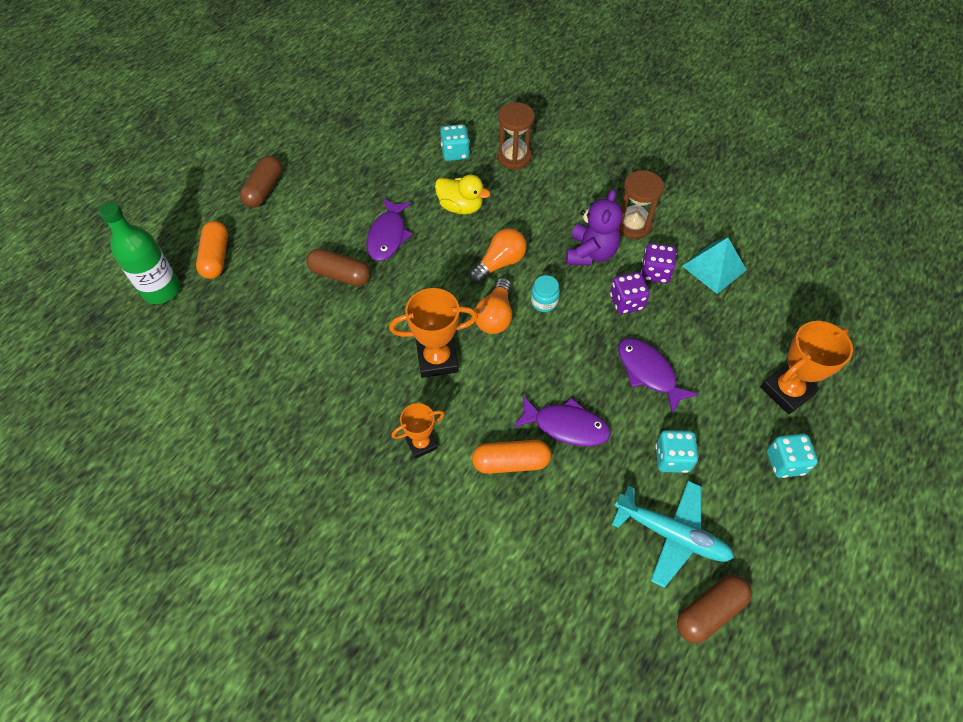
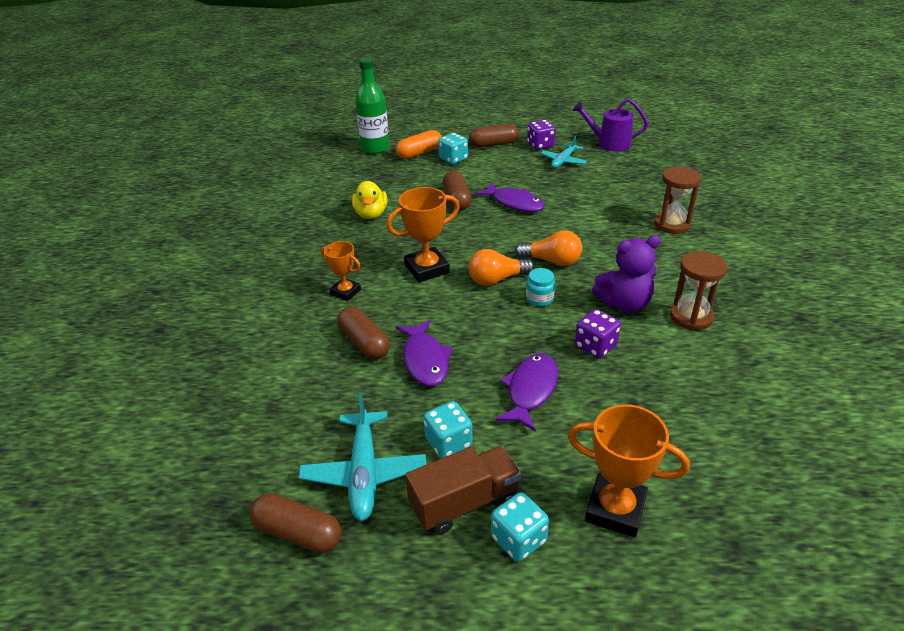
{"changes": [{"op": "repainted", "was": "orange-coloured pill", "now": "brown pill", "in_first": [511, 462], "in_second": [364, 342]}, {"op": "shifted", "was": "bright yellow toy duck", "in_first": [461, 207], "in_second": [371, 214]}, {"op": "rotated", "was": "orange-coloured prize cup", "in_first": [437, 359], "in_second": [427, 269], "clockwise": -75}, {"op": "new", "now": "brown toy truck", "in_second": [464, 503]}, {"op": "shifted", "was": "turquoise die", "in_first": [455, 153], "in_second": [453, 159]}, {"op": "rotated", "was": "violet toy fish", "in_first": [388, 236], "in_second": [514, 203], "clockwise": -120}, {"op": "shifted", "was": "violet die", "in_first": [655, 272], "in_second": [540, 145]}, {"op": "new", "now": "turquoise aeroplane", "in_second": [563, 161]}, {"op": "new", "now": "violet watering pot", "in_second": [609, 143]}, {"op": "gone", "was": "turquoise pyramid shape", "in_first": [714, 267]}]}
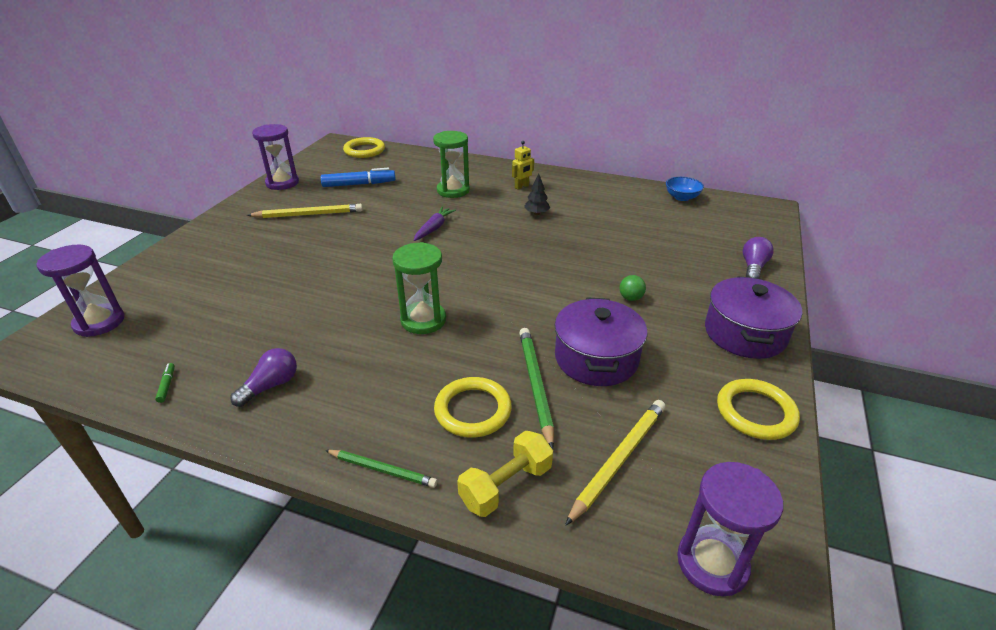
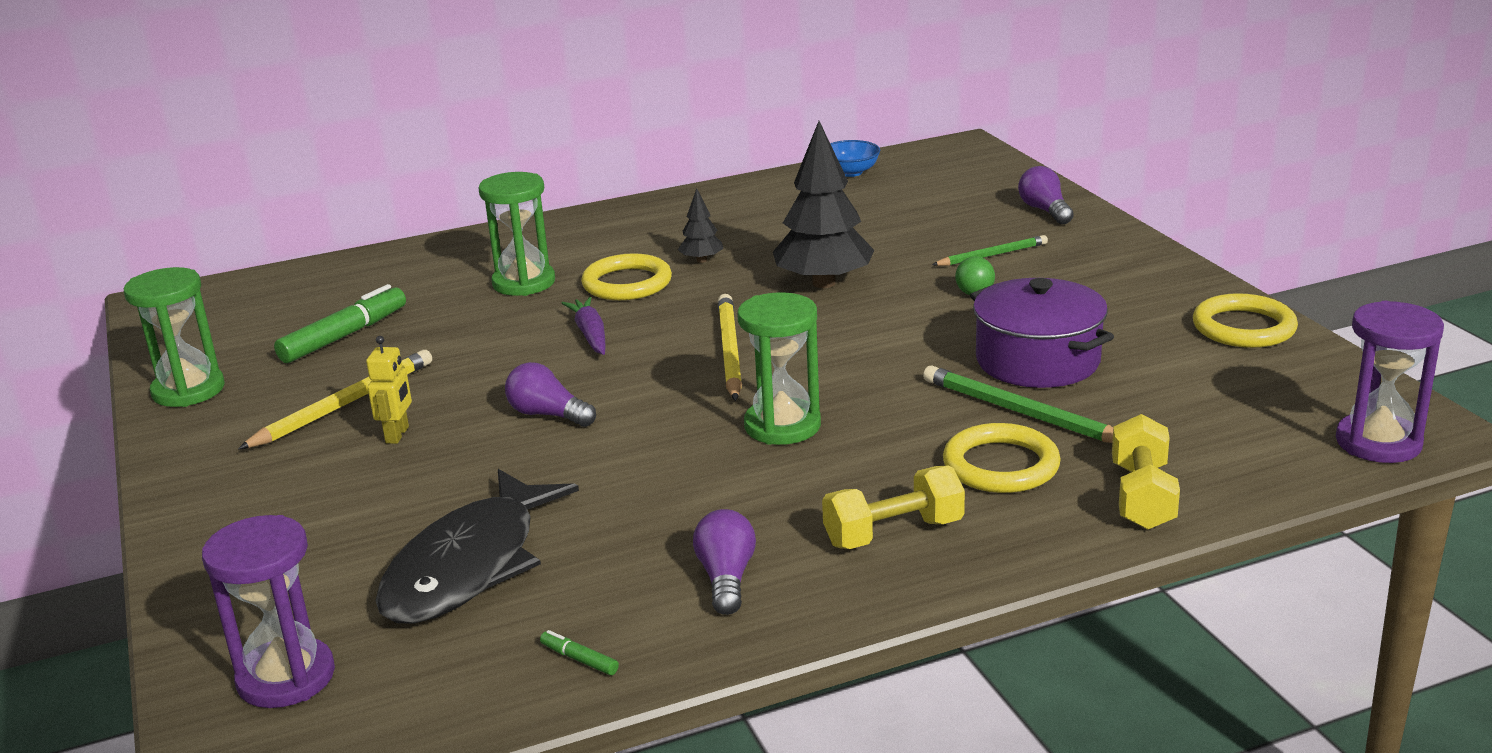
{"changes": [{"op": "repainted", "was": "violet sand timer", "now": "emerald sand timer", "in_first": [282, 183], "in_second": [188, 390]}, {"op": "repainted", "was": "blue felt pen", "now": "emerald felt pen", "in_first": [359, 184], "in_second": [344, 336]}, {"op": "shifted", "was": "bright yellow toy robot", "in_first": [522, 186], "in_second": [397, 435]}, {"op": "new", "now": "ebony toy fish", "in_second": [469, 566]}, {"op": "new", "now": "violet lightbulb", "in_second": [548, 415]}, {"op": "shifted", "was": "bright yellow hoop", "in_first": [364, 150], "in_second": [627, 283]}, {"op": "shifted", "was": "bright yellow lead pencil", "in_first": [619, 460], "in_second": [730, 351]}, {"op": "new", "now": "ebony toy tree", "in_second": [824, 283]}, {"op": "new", "now": "bright yellow free weight", "in_second": [893, 533]}, {"op": "shifted", "was": "emerald lead pencil", "in_first": [382, 470], "in_second": [992, 255]}, {"op": "gone", "was": "violet stockpot", "in_first": [745, 333]}]}
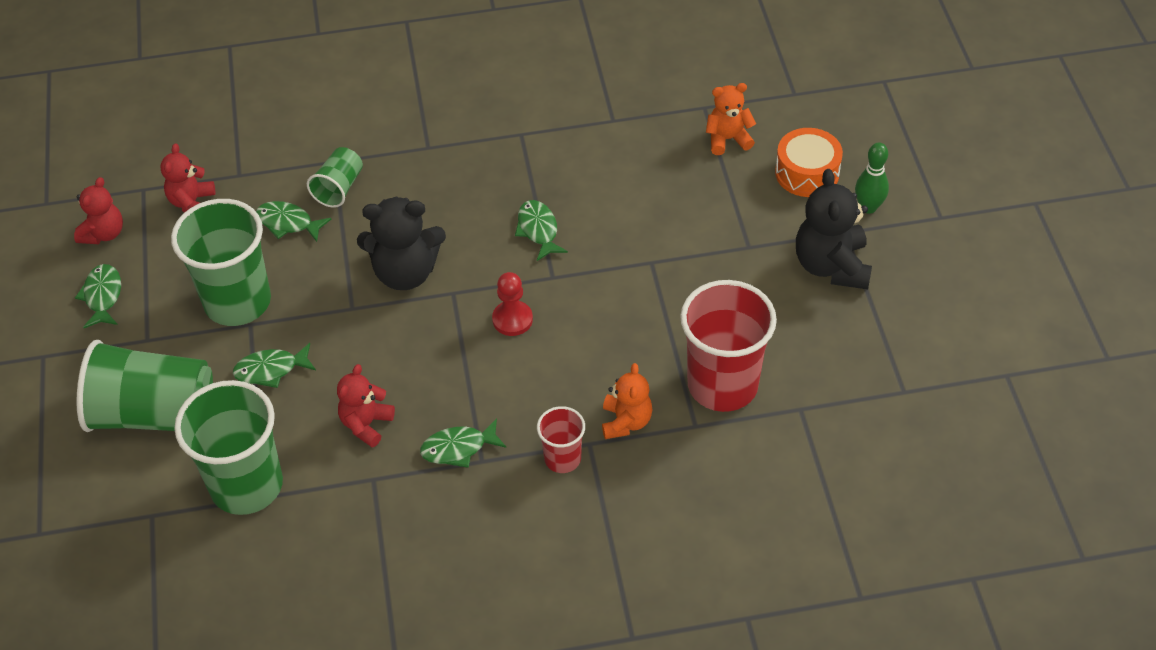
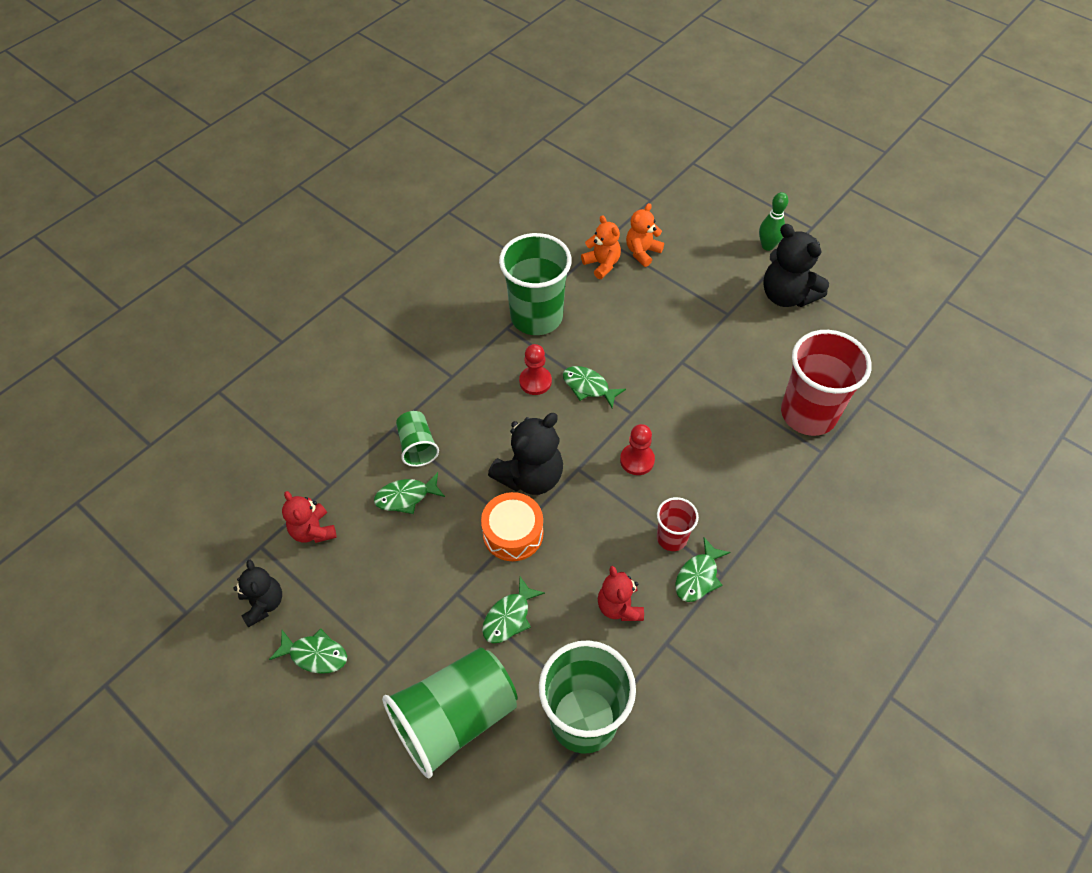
{"changes": [{"op": "repainted", "was": "scarlet stuffed bear", "now": "ebony stuffed bear", "in_first": [104, 233], "in_second": [263, 603]}, {"op": "rotated", "was": "emerald toy fish", "in_first": [103, 296], "in_second": [315, 654], "clockwise": 150}, {"op": "shifted", "was": "orange-coloured drum", "in_first": [807, 173], "in_second": [513, 533]}, {"op": "shifted", "was": "emerald tumbler", "in_first": [237, 301], "in_second": [536, 317]}, {"op": "new", "now": "scarlet chess pawn", "in_second": [535, 381]}, {"op": "shifted", "was": "orange-coloured stuffed bear", "in_first": [626, 422], "in_second": [602, 264]}, {"op": "shifted", "was": "scarlet tumbler", "in_first": [562, 458], "in_second": [672, 538]}]}
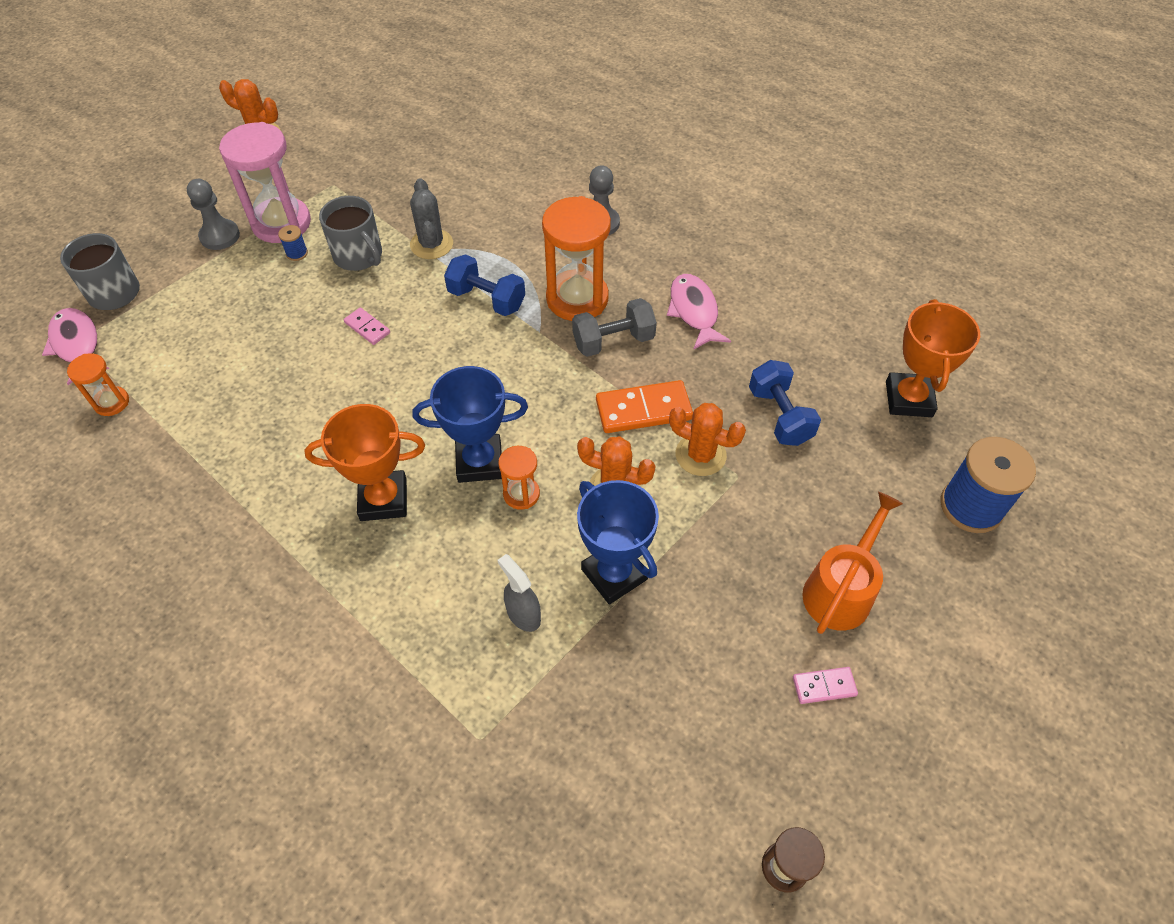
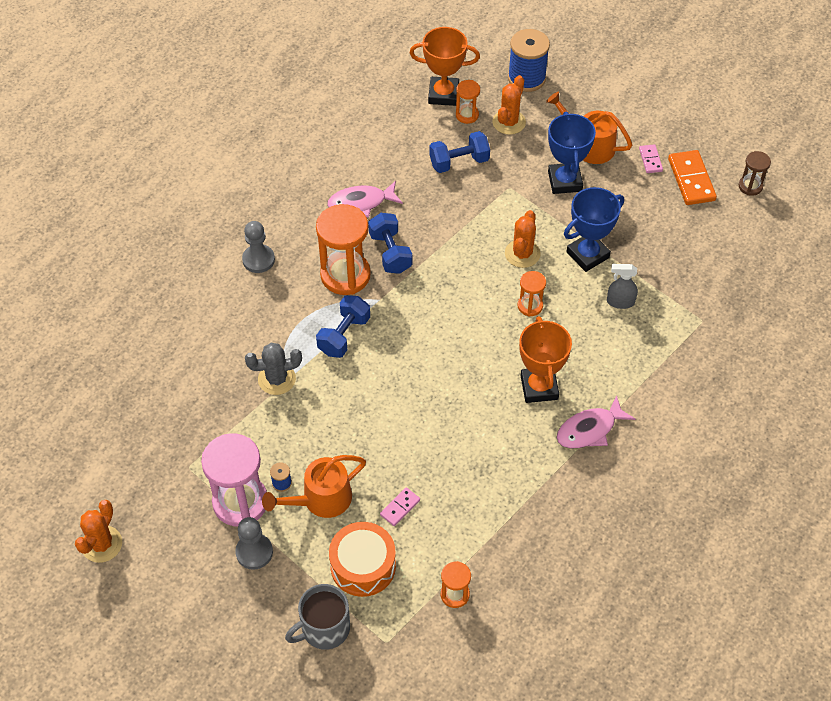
{"changes": [{"op": "new", "now": "orange-coloured watering pot", "in_second": [320, 500]}, {"op": "new", "now": "orange-coloured drum", "in_second": [363, 566]}, {"op": "repainted", "was": "gray free weight", "now": "blue free weight", "in_first": [613, 341], "in_second": [390, 252]}, {"op": "shifted", "was": "rose-pink domino", "in_first": [367, 328], "in_second": [400, 507]}, {"op": "new", "now": "orange-coloured sand timer", "in_second": [467, 115]}, {"op": "shifted", "was": "orange-coloured prickly plant", "in_first": [700, 455], "in_second": [509, 122]}, {"op": "shifted", "was": "blue prize cup", "in_first": [479, 462], "in_second": [565, 181]}, {"op": "shifted", "was": "rose-pink toy fish", "in_first": [77, 345], "in_second": [589, 430]}, {"op": "rotated", "was": "gray spray bottle", "in_first": [523, 614], "in_second": [620, 302], "clockwise": 45}, {"op": "shifted", "was": "orange-coloured domino", "in_first": [643, 410], "in_second": [691, 180]}, {"op": "gone", "was": "gray coffee mug", "in_first": [358, 256]}]}
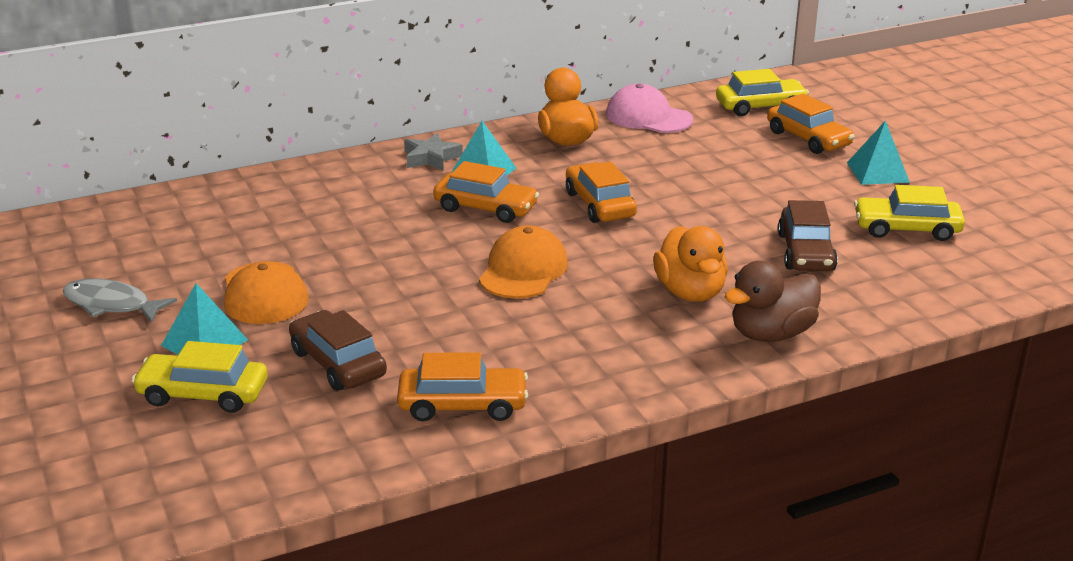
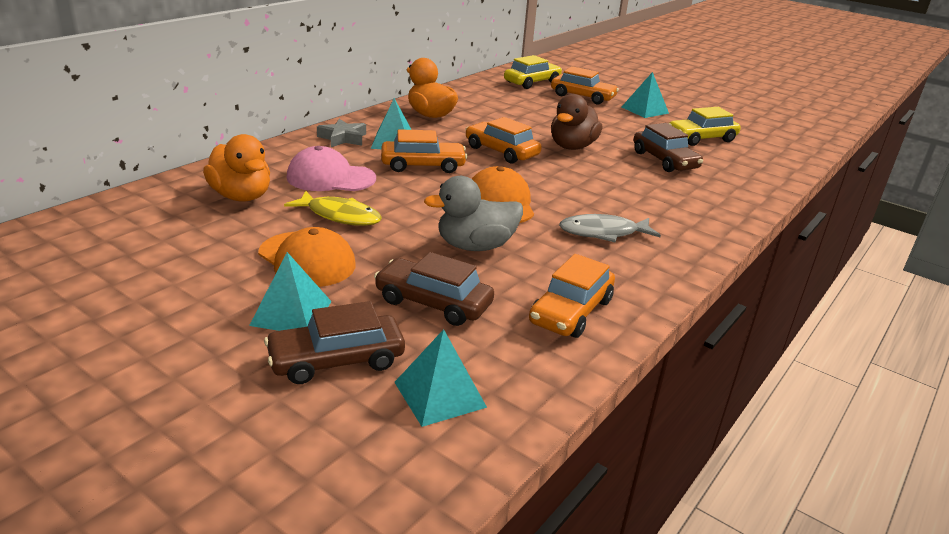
{"changes": [{"op": "shifted", "was": "orange-coloured toy duck", "in_first": [690, 292], "in_second": [241, 196]}, {"op": "repainted", "was": "bright yellow car", "now": "brown car", "in_first": [203, 394], "in_second": [336, 360]}, {"op": "new", "now": "bright yellow toy fish", "in_second": [340, 216]}, {"op": "shifted", "was": "rose-pink baseball cap", "in_first": [648, 117], "in_second": [330, 178]}, {"op": "new", "now": "turquoise pyramid shape", "in_second": [440, 394]}, {"op": "new", "now": "gray toy duck", "in_second": [475, 246]}, {"op": "rotated", "was": "orange-coloured car", "in_first": [463, 405], "in_second": [571, 311], "clockwise": 150}, {"op": "shifted", "was": "brown toy duck", "in_first": [771, 334], "in_second": [572, 147]}, {"op": "shifted", "was": "gray toy fish", "in_first": [111, 305], "in_second": [603, 233]}]}
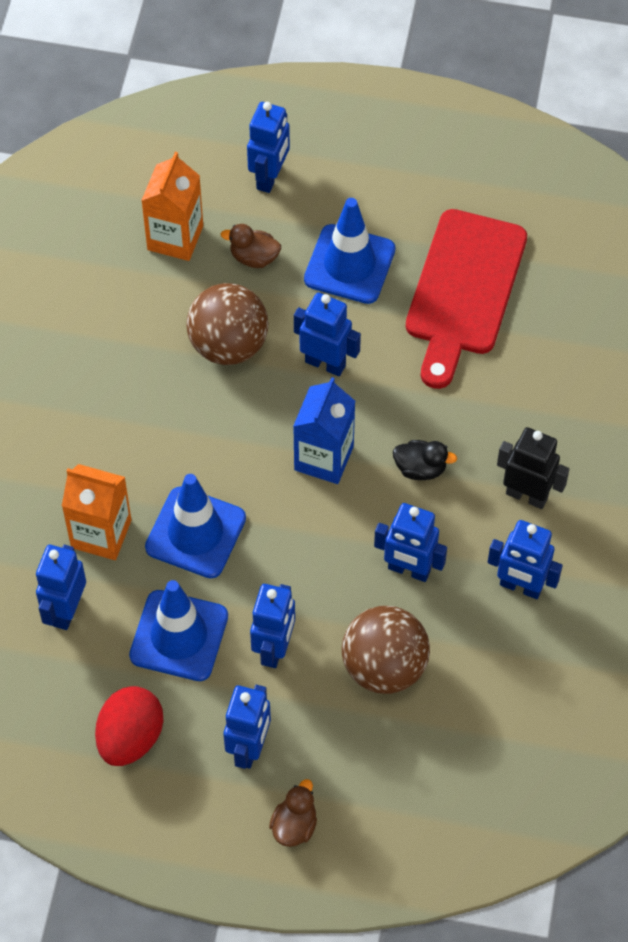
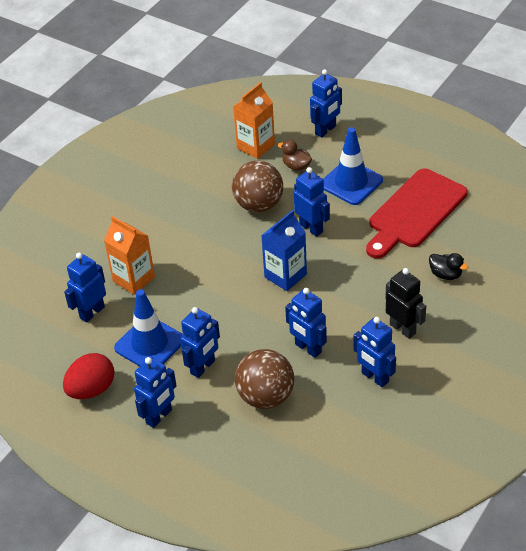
{"changes": [{"op": "shifted", "was": "ebony toy duck", "in_first": [420, 468], "in_second": [445, 274]}, {"op": "gone", "was": "blue safety cone", "in_first": [195, 533]}, {"op": "gone", "was": "brown toy duck", "in_first": [294, 825]}]}
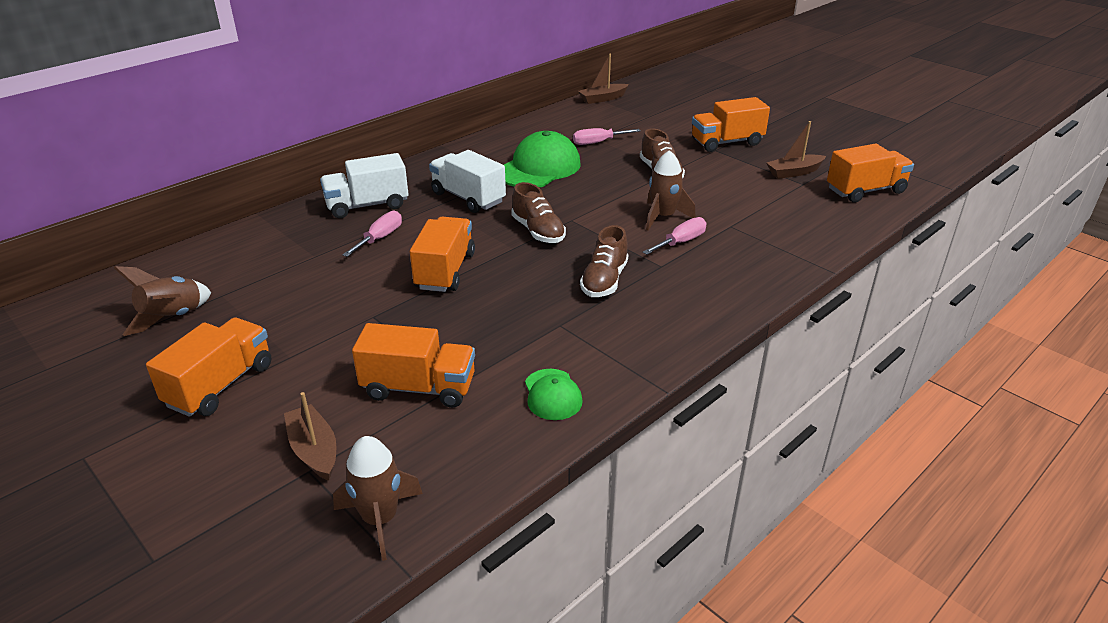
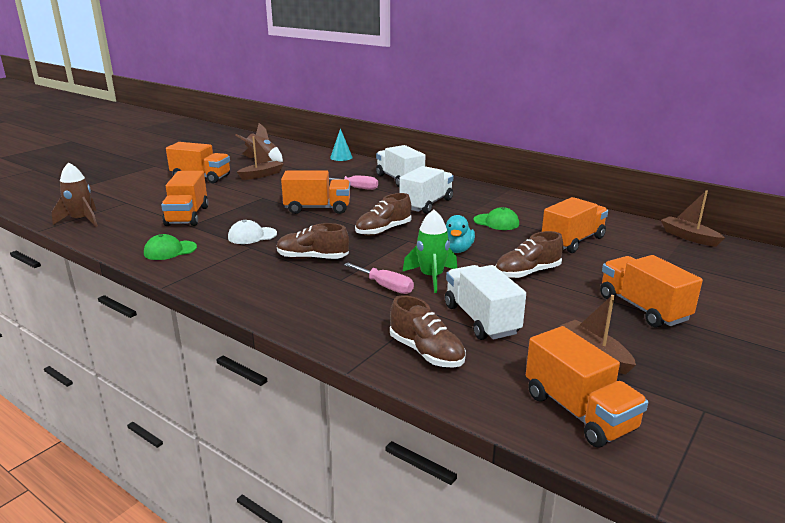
{"changes": [{"op": "new", "now": "pure white baseball cap", "in_second": [252, 236]}, {"op": "shifted", "was": "brown toy boat", "in_first": [314, 450], "in_second": [261, 175]}, {"op": "new", "now": "turquoise cone", "in_second": [341, 157]}, {"op": "new", "now": "brown sneaker", "in_second": [426, 352]}, {"op": "repainted", "was": "brown rocket", "now": "emerald rocket", "in_first": [663, 217], "in_second": [431, 277]}, {"op": "new", "now": "pure white toy truck", "in_second": [481, 319]}, {"op": "new", "now": "turquoise toy duck", "in_second": [456, 250]}, {"op": "scaled", "was": "emerald baseball cap", "in_first": [539, 168], "in_second": [496, 222], "ratio": 0.53}, {"op": "swapped", "was": "rose-pink hand screwdriver", "now": "orange-coloured toy truck", "in_first": [598, 142], "in_second": [572, 241]}]}
